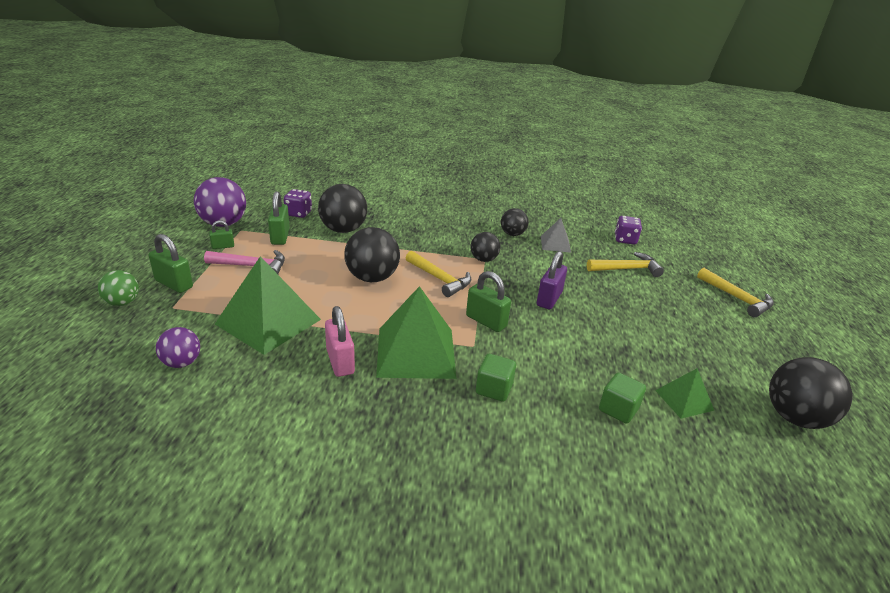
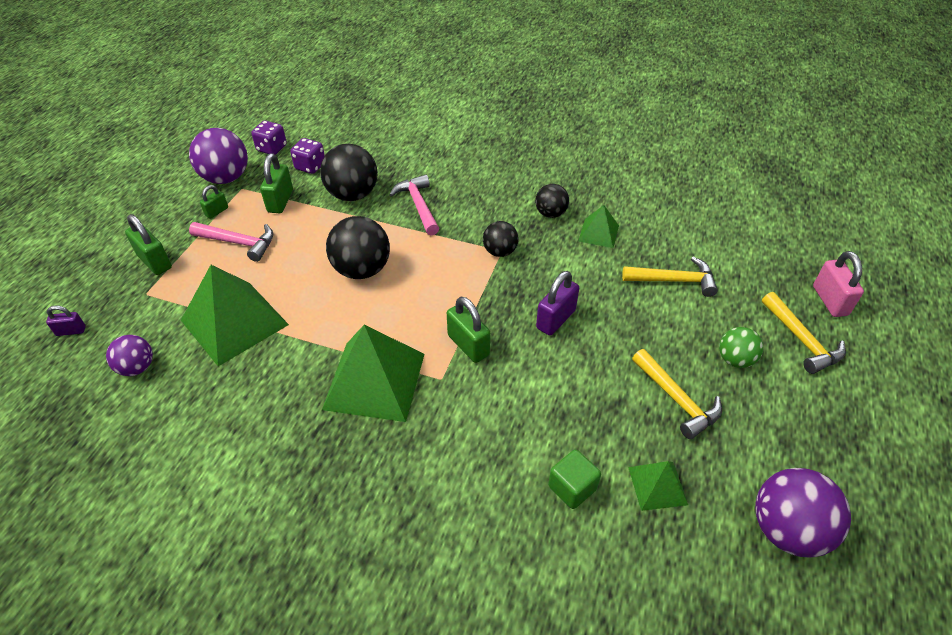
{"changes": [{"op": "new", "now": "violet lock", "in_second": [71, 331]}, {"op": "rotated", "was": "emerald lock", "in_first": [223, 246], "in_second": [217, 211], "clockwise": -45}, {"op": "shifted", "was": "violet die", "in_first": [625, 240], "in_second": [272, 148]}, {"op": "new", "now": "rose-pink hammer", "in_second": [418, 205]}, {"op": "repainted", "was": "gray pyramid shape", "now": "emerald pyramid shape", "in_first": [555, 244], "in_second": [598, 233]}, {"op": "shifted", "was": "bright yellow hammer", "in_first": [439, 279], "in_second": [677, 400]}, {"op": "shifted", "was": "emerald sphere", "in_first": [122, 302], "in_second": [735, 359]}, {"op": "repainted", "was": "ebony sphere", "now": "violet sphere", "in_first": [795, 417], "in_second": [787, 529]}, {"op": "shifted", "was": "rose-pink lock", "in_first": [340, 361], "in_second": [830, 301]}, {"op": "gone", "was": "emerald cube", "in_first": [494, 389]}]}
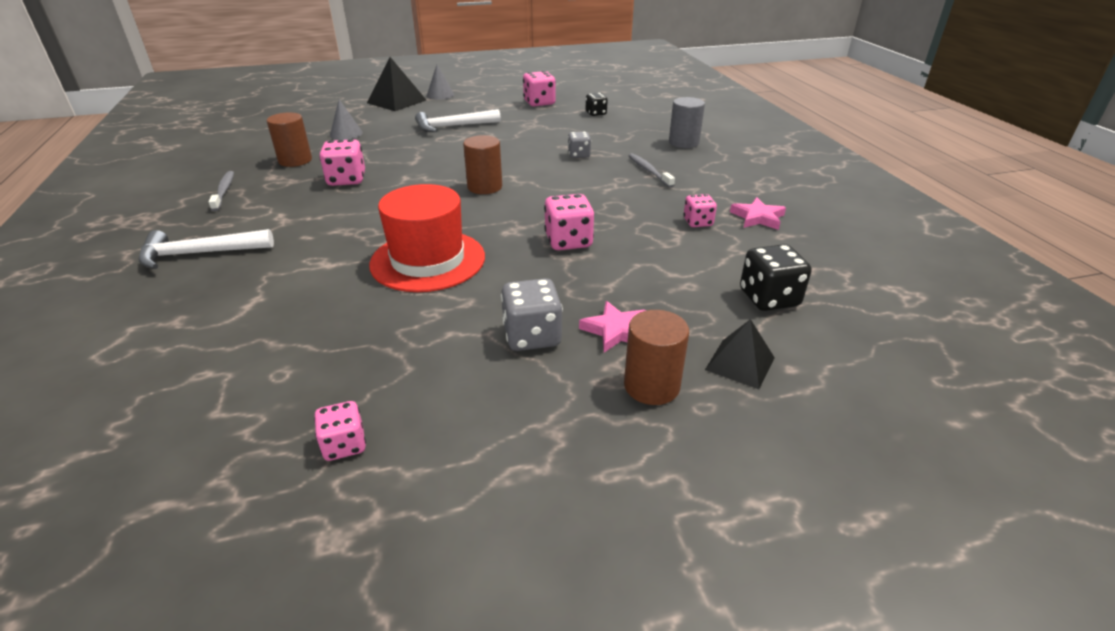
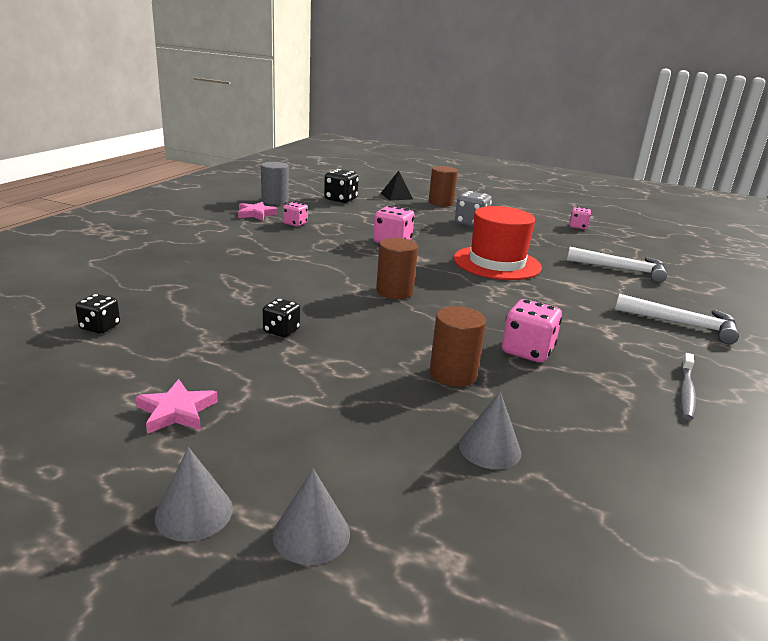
{"changes": [{"op": "shifted", "was": "rose-pink star shape", "in_first": [616, 330], "in_second": [176, 411]}, {"op": "shifted", "was": "gray cylinder shape", "in_first": [683, 143], "in_second": [275, 200]}, {"op": "new", "now": "ebony die", "in_second": [281, 331]}, {"op": "swapped", "was": "ebony pyramid shape", "now": "gray cone", "in_first": [396, 101], "in_second": [311, 534]}, {"op": "shifted", "was": "brown cylinder shape", "in_first": [295, 160], "in_second": [453, 374]}, {"op": "shifted", "was": "pure white hammer", "in_first": [453, 126], "in_second": [622, 269]}, {"op": "gone", "was": "rose-pink die", "in_first": [539, 103]}, {"op": "gone", "was": "gray die", "in_first": [579, 155]}, {"op": "gone", "was": "gray tooth brush", "in_first": [649, 171]}]}
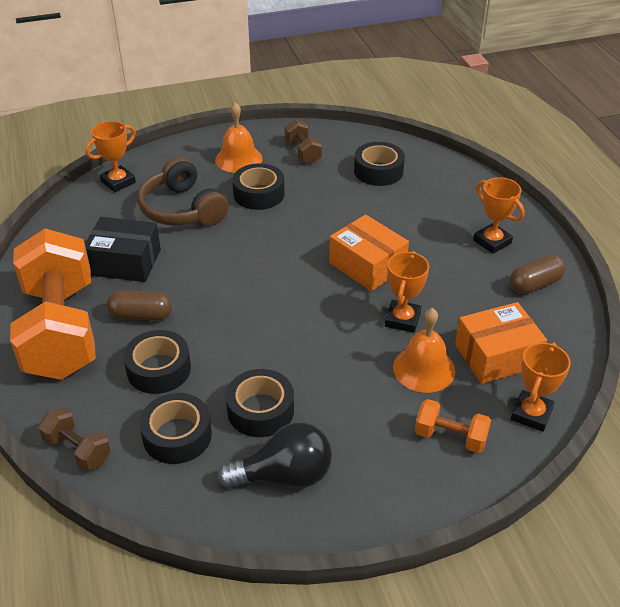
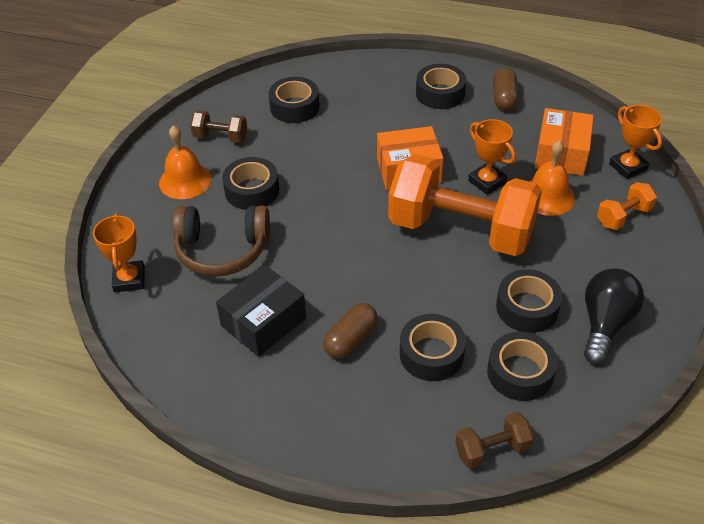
{"changes": [{"op": "shifted", "was": "orange-coloured free weight", "in_first": [61, 330], "in_second": [461, 230]}, {"op": "swapped", "was": "orange-coloured prize cup", "now": "ebony tape", "in_first": [492, 242], "in_second": [440, 93]}]}
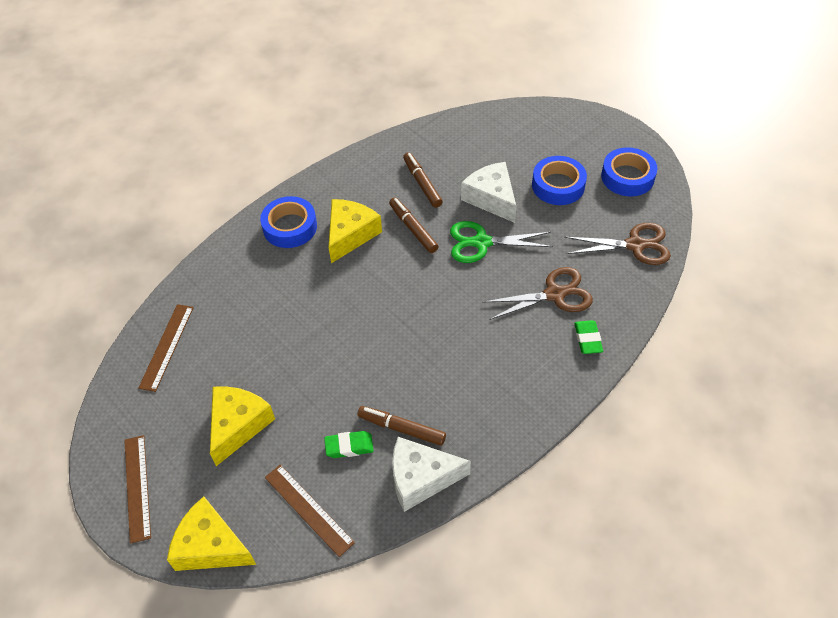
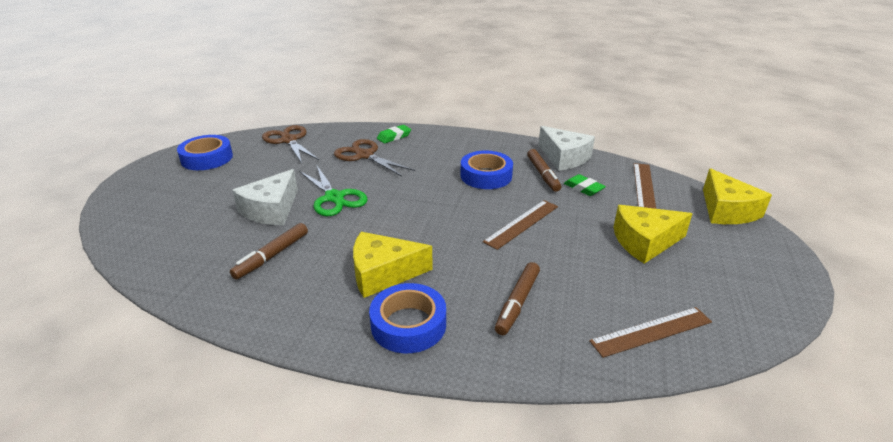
{"changes": [{"op": "shifted", "was": "blue tape", "in_first": [558, 185], "in_second": [486, 176]}, {"op": "shifted", "was": "brown measuring stick", "in_first": [137, 487], "in_second": [522, 224]}, {"op": "shifted", "was": "brown felt pen", "in_first": [413, 229], "in_second": [517, 303]}]}
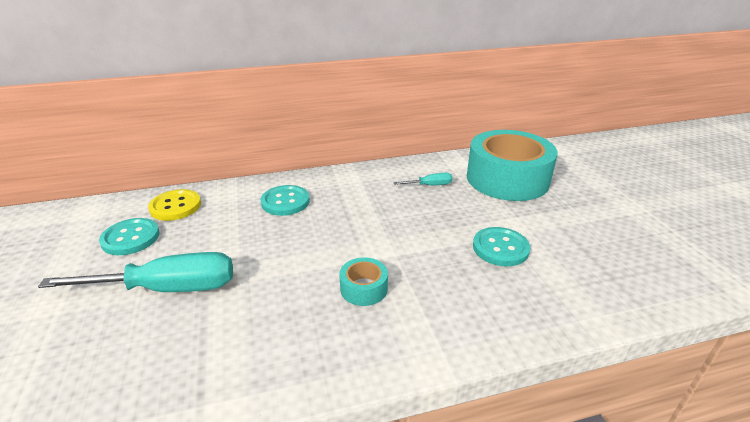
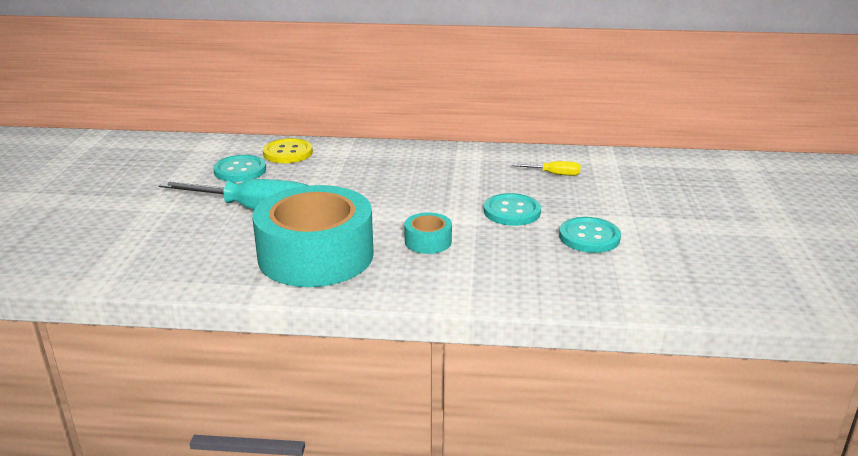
{"changes": [{"op": "shifted", "was": "turquoise tape", "in_first": [507, 179], "in_second": [316, 255]}, {"op": "shifted", "was": "turquoise button", "in_first": [285, 202], "in_second": [512, 212]}, {"op": "repainted", "was": "turquoise hand screwdriver", "now": "bright yellow hand screwdriver", "in_first": [429, 185], "in_second": [554, 174]}]}
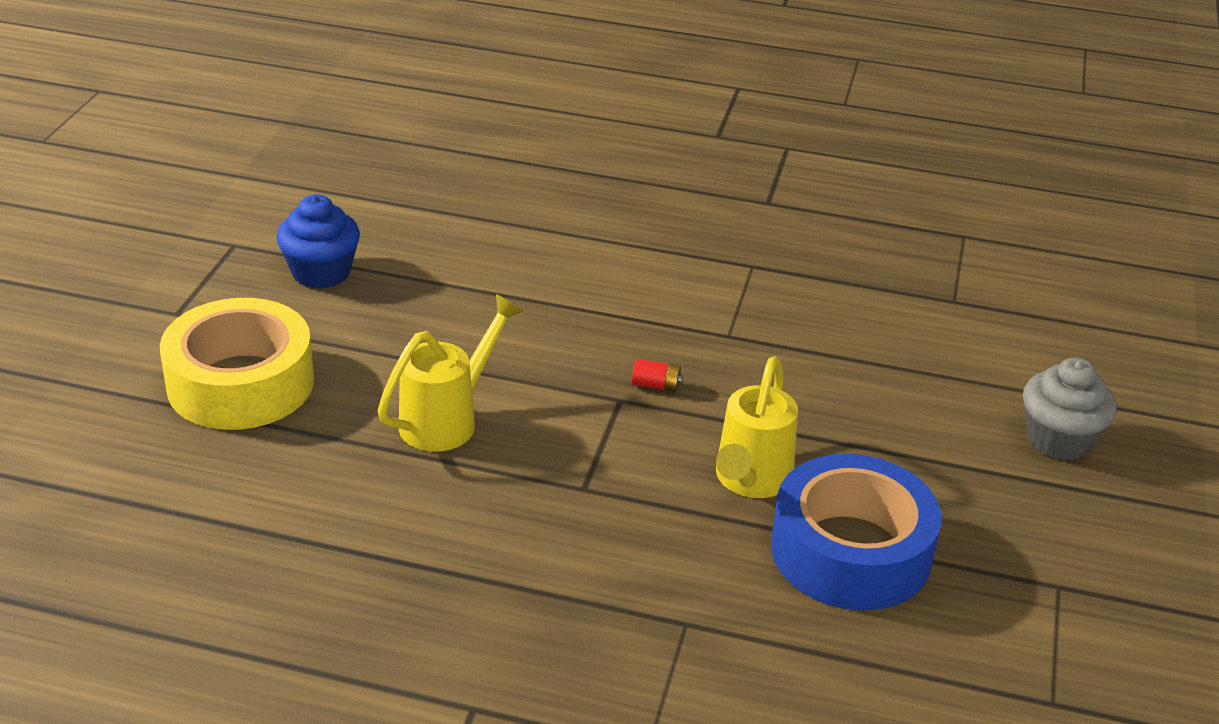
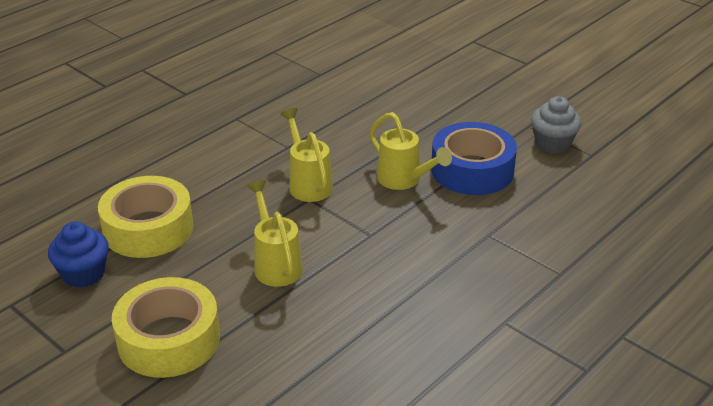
{"changes": [{"op": "new", "now": "bright yellow tape", "in_second": [148, 228]}, {"op": "swapped", "was": "scarlet AA battery", "now": "bright yellow watering pot", "in_first": [656, 385], "in_second": [308, 183]}, {"op": "shifted", "was": "gray fairy cake", "in_first": [1058, 440], "in_second": [553, 143]}]}
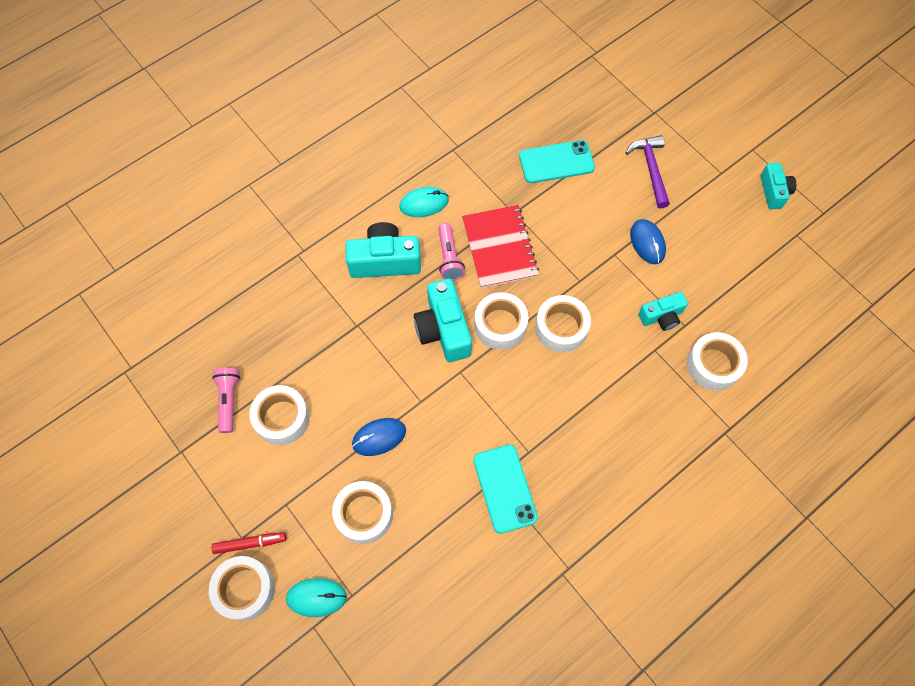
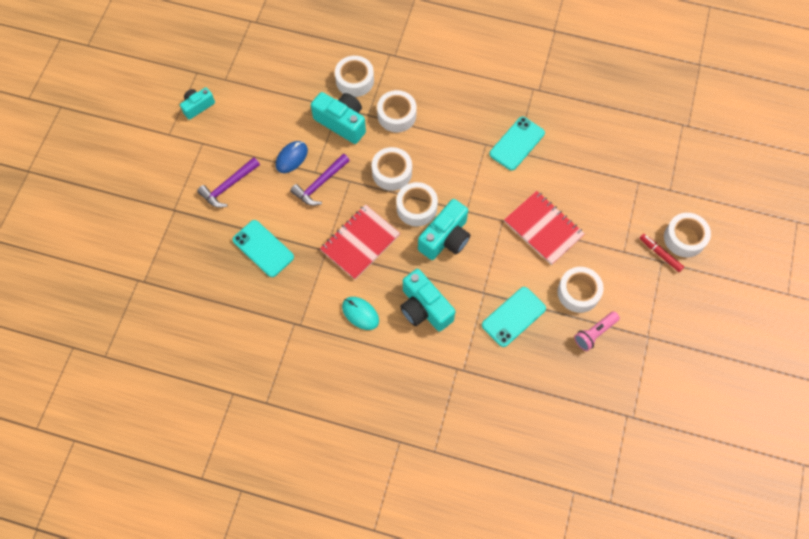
{"changes": [{"op": "new", "now": "violet hammer", "in_second": [320, 184]}, {"op": "scaled", "was": "turquoise photo camera", "in_first": [661, 316], "in_second": [342, 123], "ratio": 1.66}, {"op": "shifted", "was": "pure white tape", "in_first": [364, 514], "in_second": [397, 115]}, {"op": "new", "now": "turquoise phone", "in_second": [513, 317]}, {"op": "swapped", "was": "blue mouse", "now": "scarlet exercise book", "in_first": [379, 437], "in_second": [543, 228]}, {"op": "gone", "was": "turquoise mouse", "in_first": [316, 597]}, {"op": "gone", "was": "rose-pink pocket torch", "in_first": [449, 258]}]}
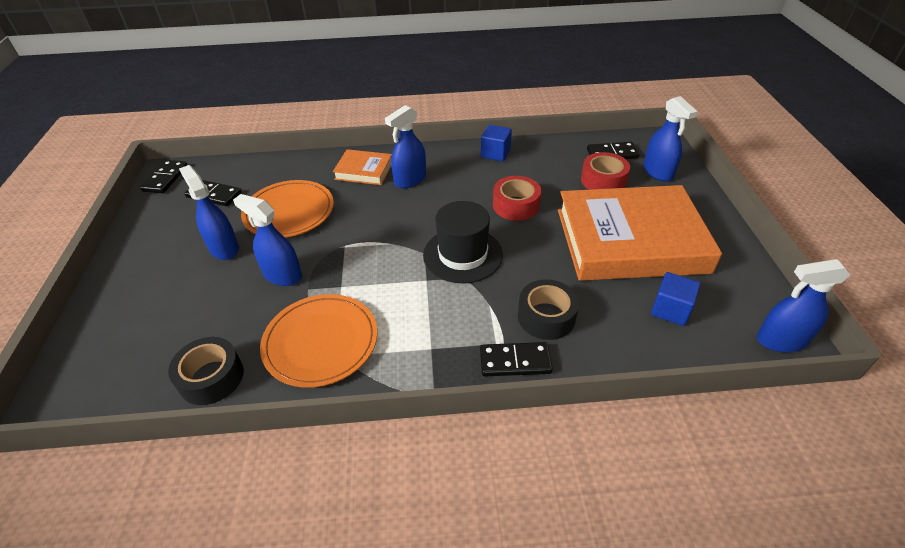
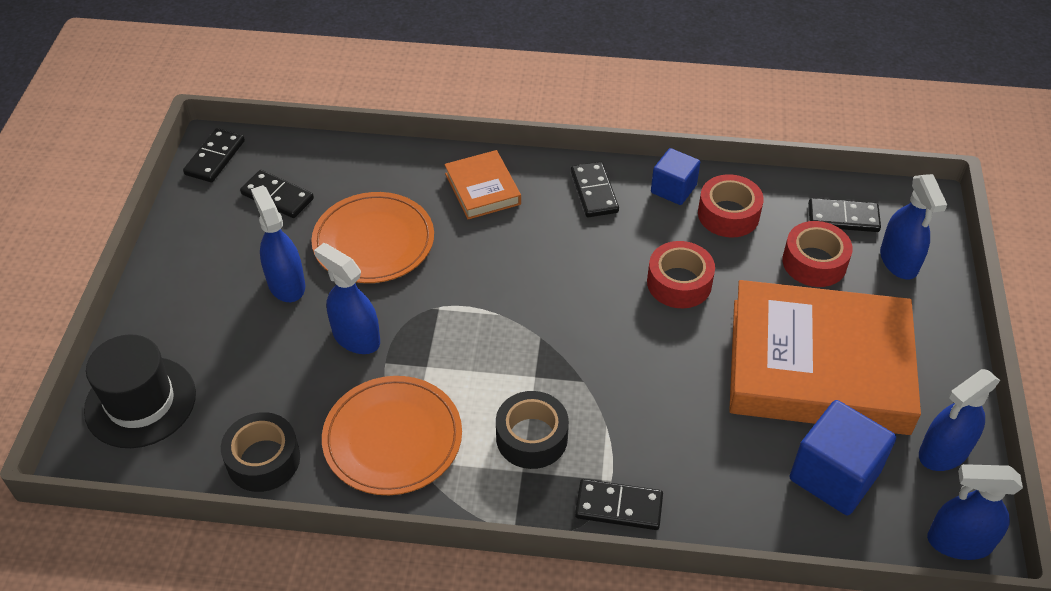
{"changes": [{"op": "shifted", "was": "ebony top hat", "in_first": [462, 255], "in_second": [140, 402]}, {"op": "rotated", "was": "orange-coloured book", "in_first": [364, 170], "in_second": [482, 189], "clockwise": 45}, {"op": "shifted", "was": "ebony tape", "in_first": [546, 316], "in_second": [532, 437]}, {"op": "new", "now": "ebony domino", "in_second": [594, 192]}, {"op": "new", "now": "scarlet tape", "in_second": [728, 214]}, {"op": "scaled", "was": "blue cube", "in_first": [670, 310], "in_second": [834, 475], "ratio": 1.6}, {"op": "shifted", "was": "blue spray bottle", "in_first": [410, 180], "in_second": [943, 452]}]}
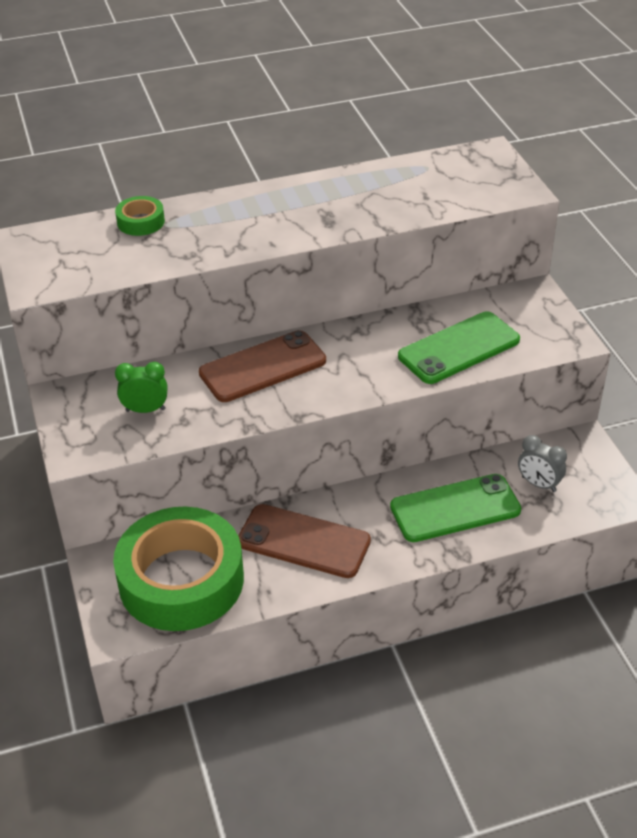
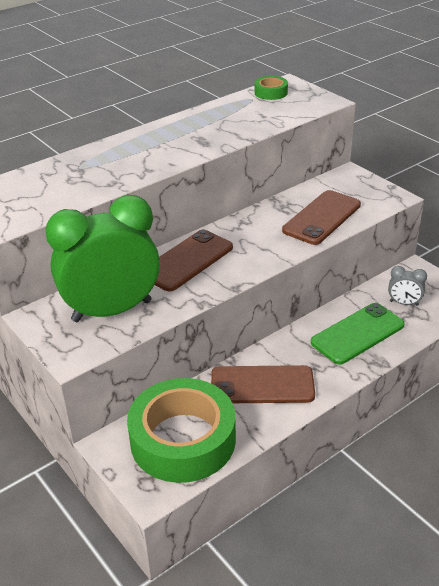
{"changes": [{"op": "scaled", "was": "emerald bedside clock", "in_first": [145, 410], "in_second": [112, 311], "ratio": 2.47}, {"op": "shifted", "was": "emerald tape", "in_first": [141, 222], "in_second": [271, 92]}, {"op": "repainted", "was": "emerald phone", "now": "brown phone", "in_first": [459, 348], "in_second": [322, 218]}]}
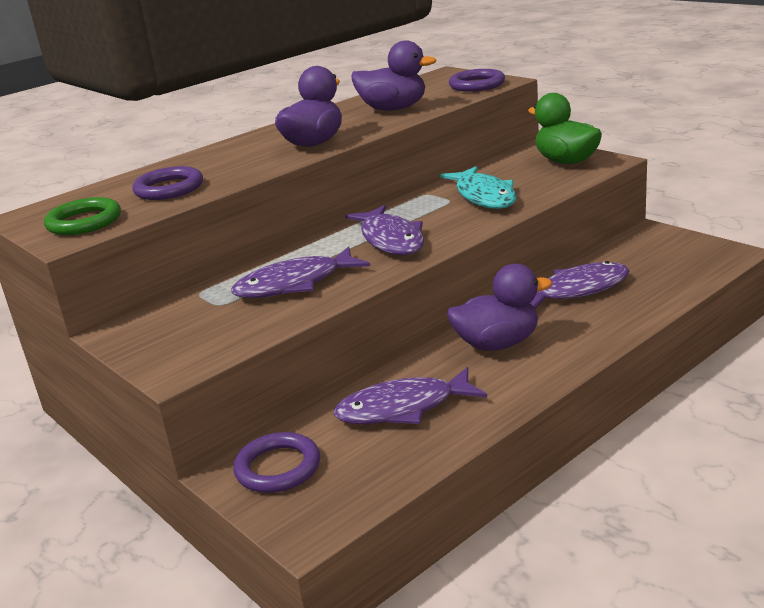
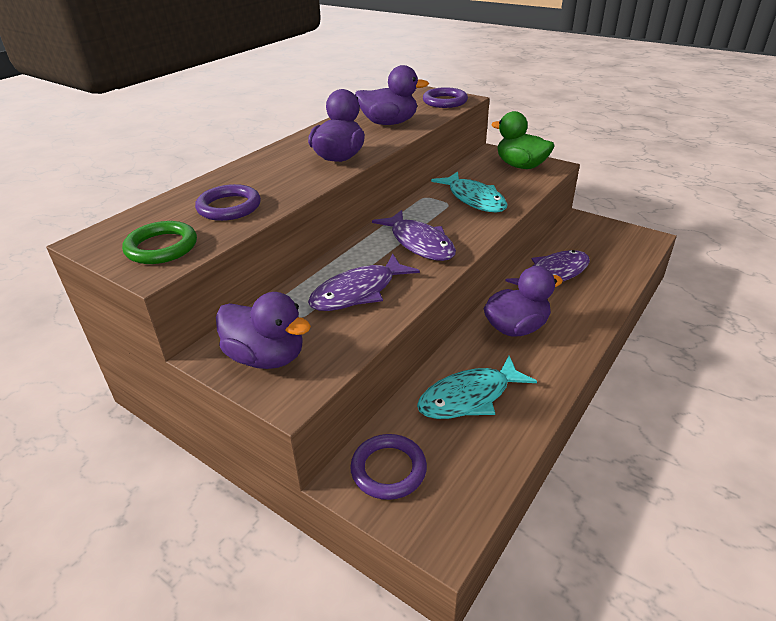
{"changes": [{"op": "new", "now": "violet toy duck", "in_second": [266, 357]}, {"op": "repainted", "was": "violet toy fish", "now": "turquoise toy fish", "in_first": [403, 408], "in_second": [469, 397]}]}
